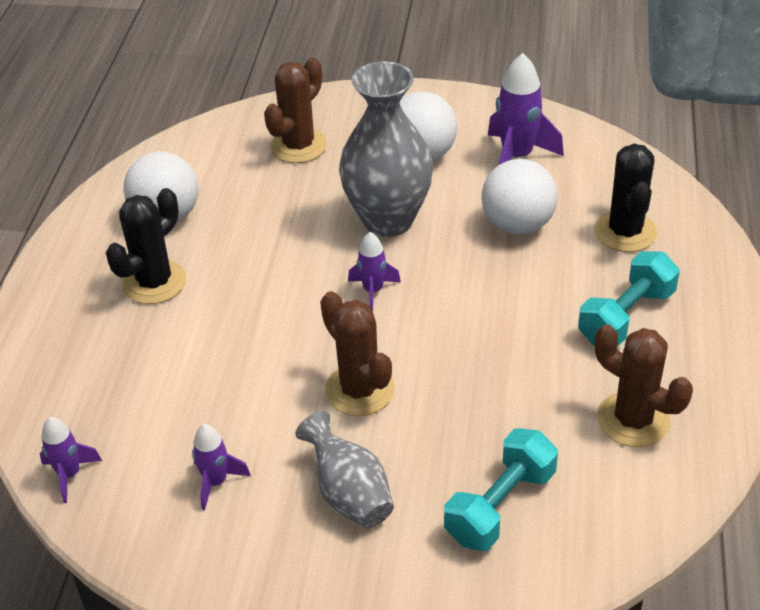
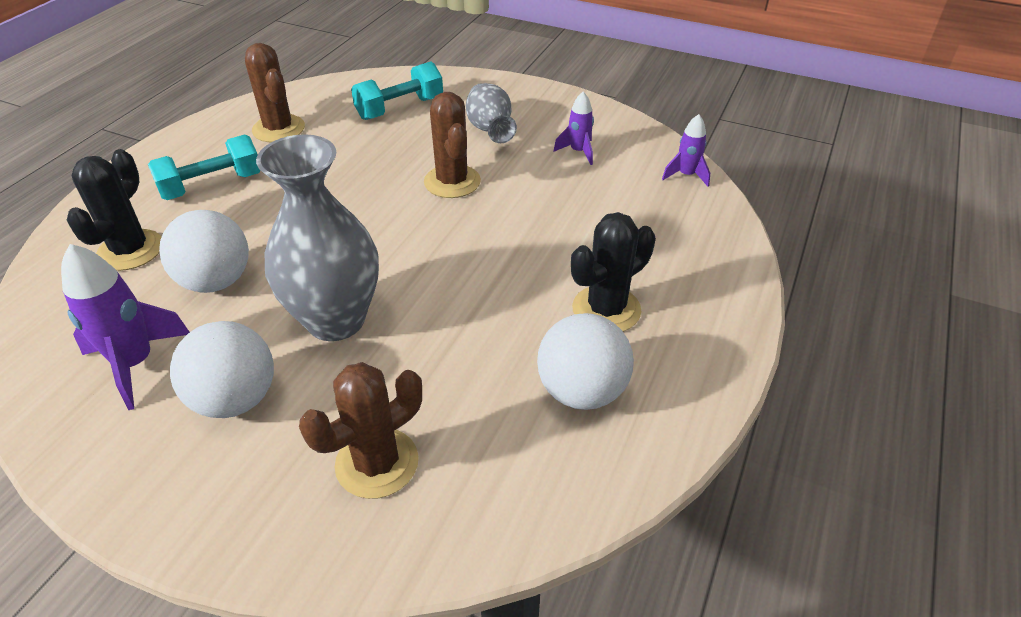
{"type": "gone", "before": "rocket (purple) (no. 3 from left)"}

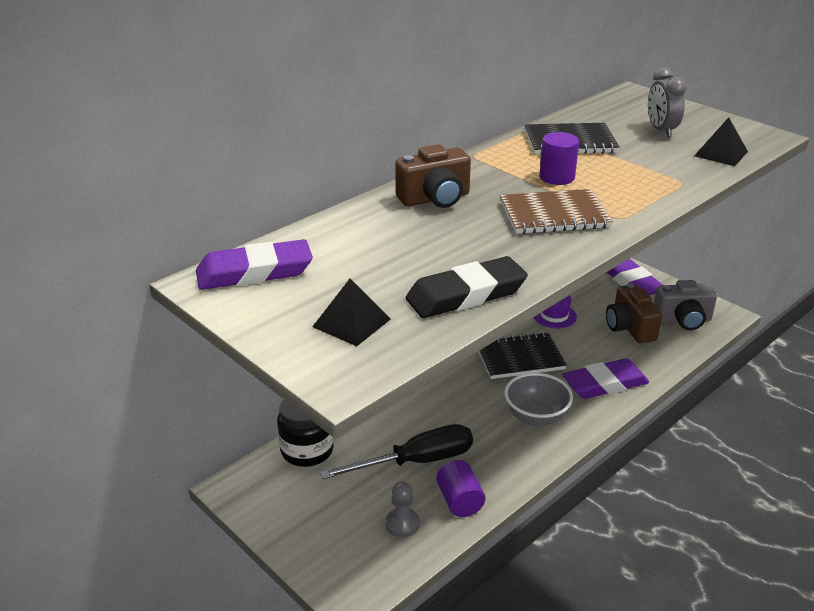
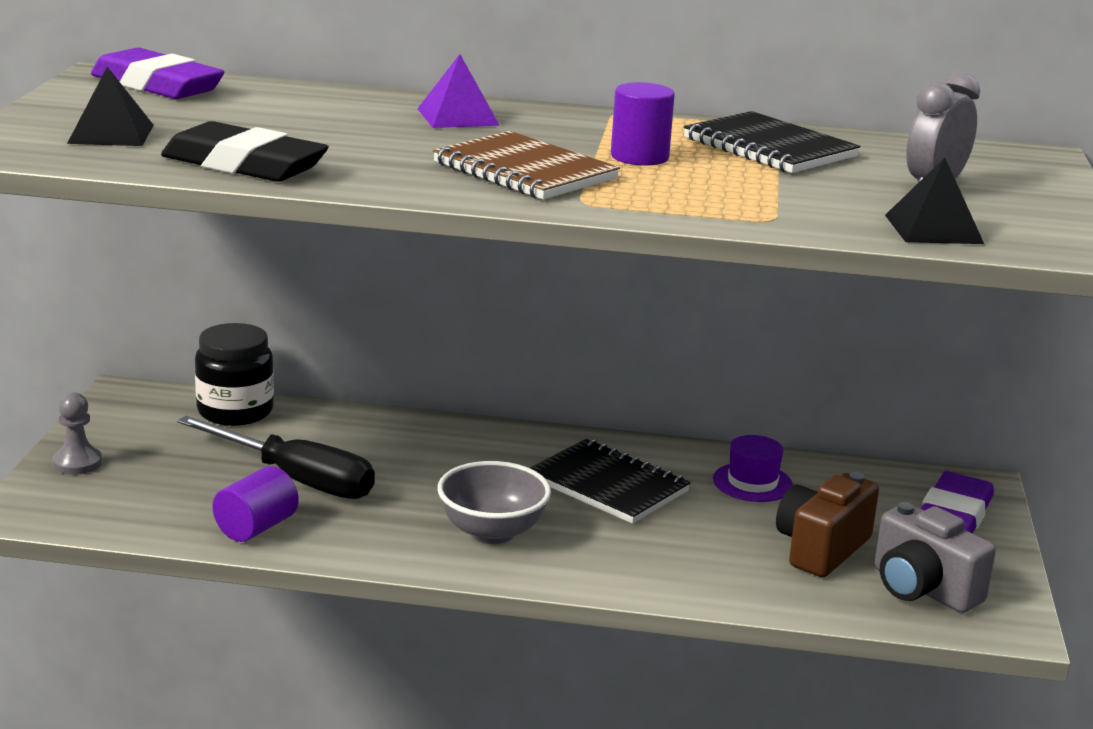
{"type": "gone", "before": "eraser (purple) (no. 2 from left)"}
{"type": "shifted", "before": "pawn (grey)"}
{"type": "swapped", "before": "camera (brown) (no. 1 from left)", "after": "pyramid (purple)"}

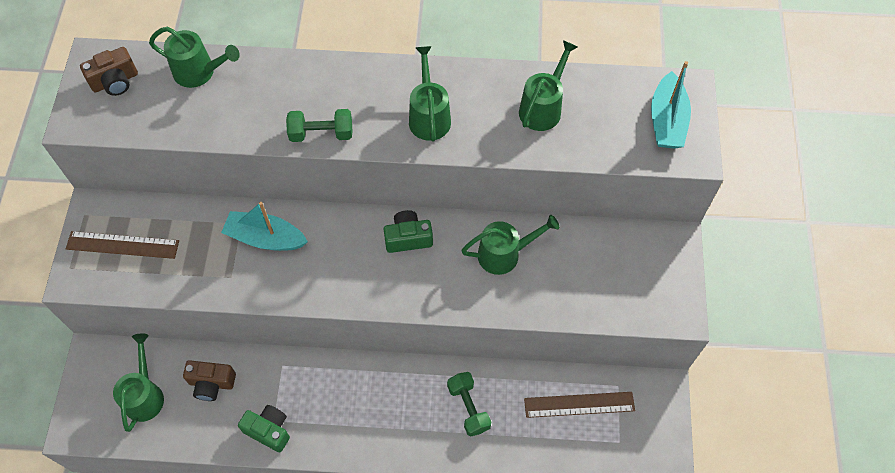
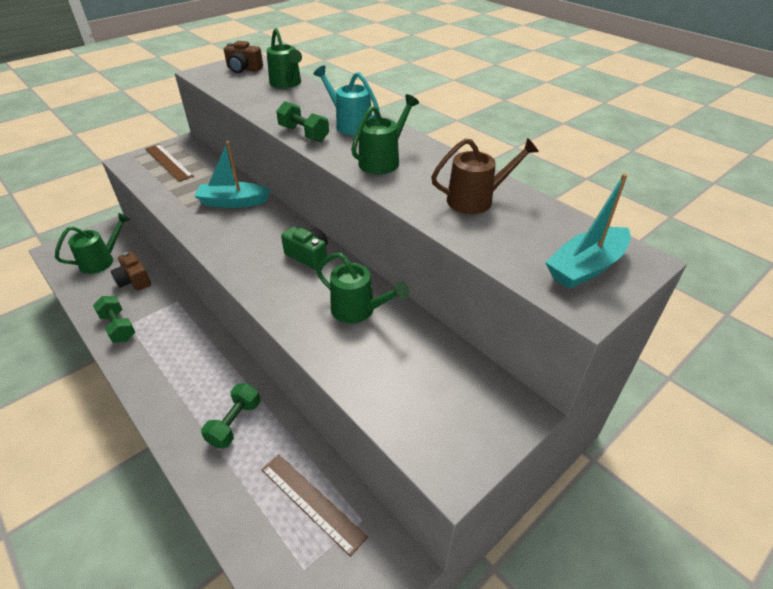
{"type": "new", "after": "watering can (turquoise)"}
{"type": "swapped", "before": "camera (green) (no. 1 from left)", "after": "dumbbell (green) (no. 1 from left)"}
{"type": "repainted", "before": "watering can (green) (no. 5 from left)", "after": "watering can (brown)"}
{"type": "rotated", "before": "boat (turquoise) (no. 1 from left)", "turn": -60}

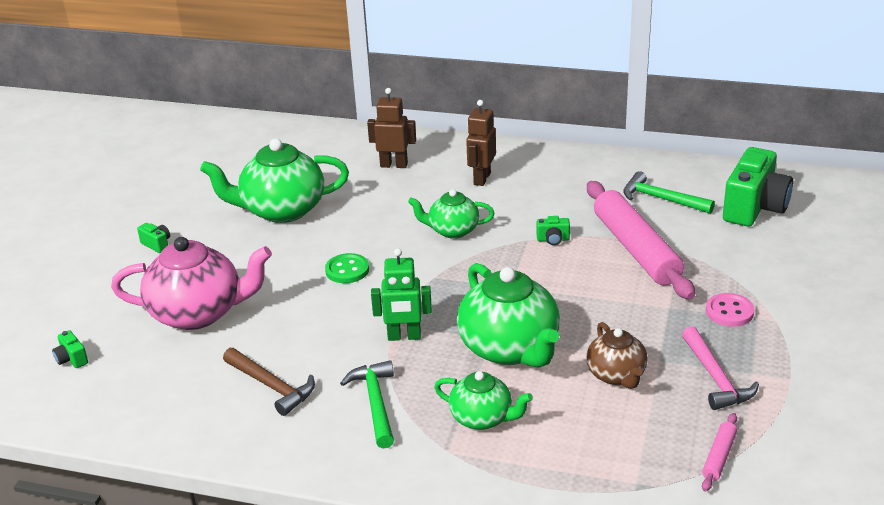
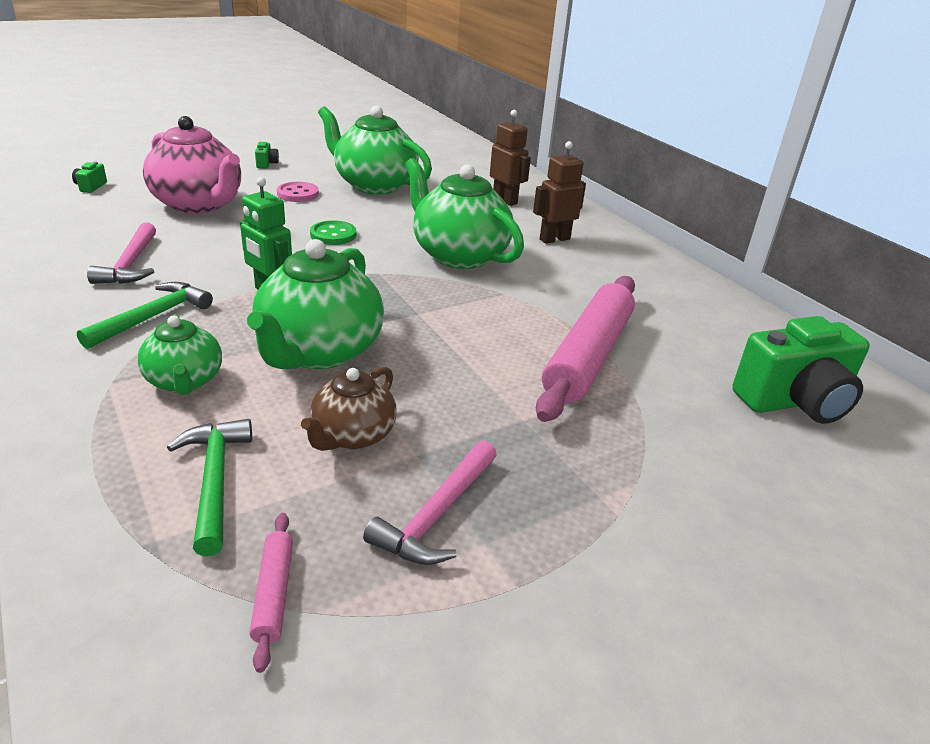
{"type": "gone", "before": "camera (green) (no. 3 from left)"}
{"type": "shifted", "before": "hammer (green) (no. 2 from left)"}
{"type": "shifted", "before": "button (pink)"}
{"type": "repainted", "before": "hammer (brown)", "after": "hammer (pink) (no. 1 from left)"}
{"type": "rotated", "before": "rolling pin (pink) (no. 2 from left in the first image)", "turn": -75}
{"type": "scaled", "before": "teapot (green) (no. 2 from left in the first image)", "scale": 1.74}

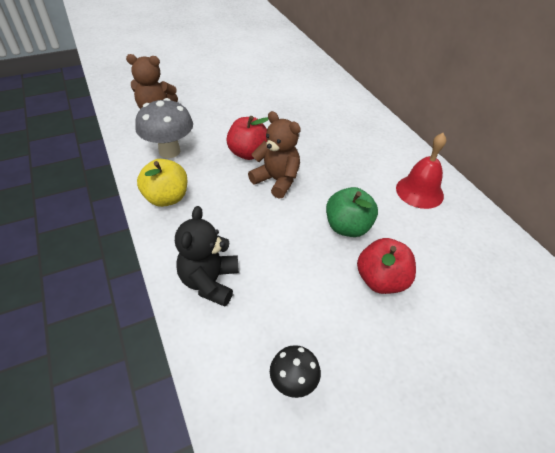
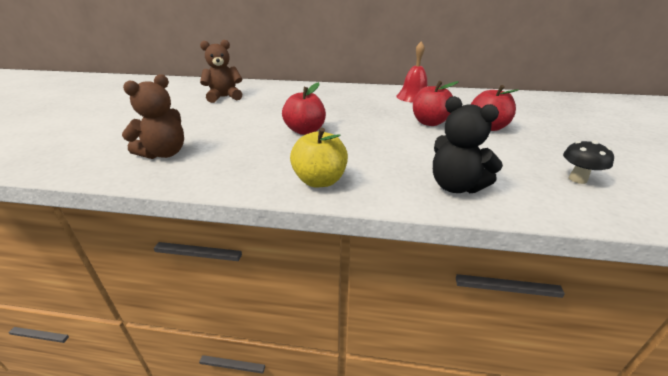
{"type": "gone", "before": "mushroom (grey)"}
{"type": "shifted", "before": "teddy bear (brown) (no. 2 from left)"}
{"type": "repainted", "before": "apple (green)", "after": "apple (red) (no. 2 from left)"}

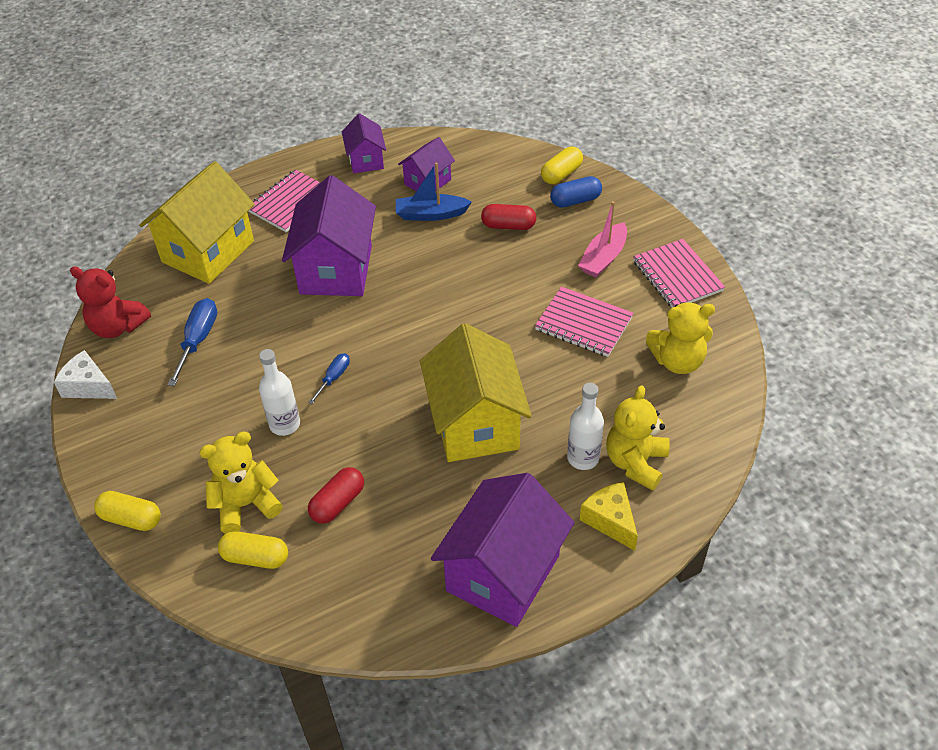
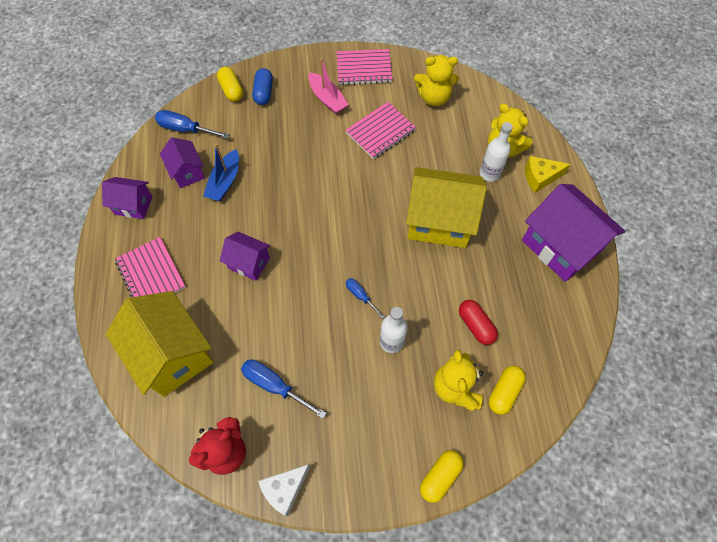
{"type": "gone", "before": "capsule (red) (no. 2 from left)"}
{"type": "new", "after": "screwdriver (blue) (no. 1 from left)"}
{"type": "rotated", "before": "teddy bear (yellow) (no. 3 from left in the first image)", "turn": 75}
{"type": "scaled", "before": "house (purple) (no. 1 from left in the first image)", "scale": 0.54}

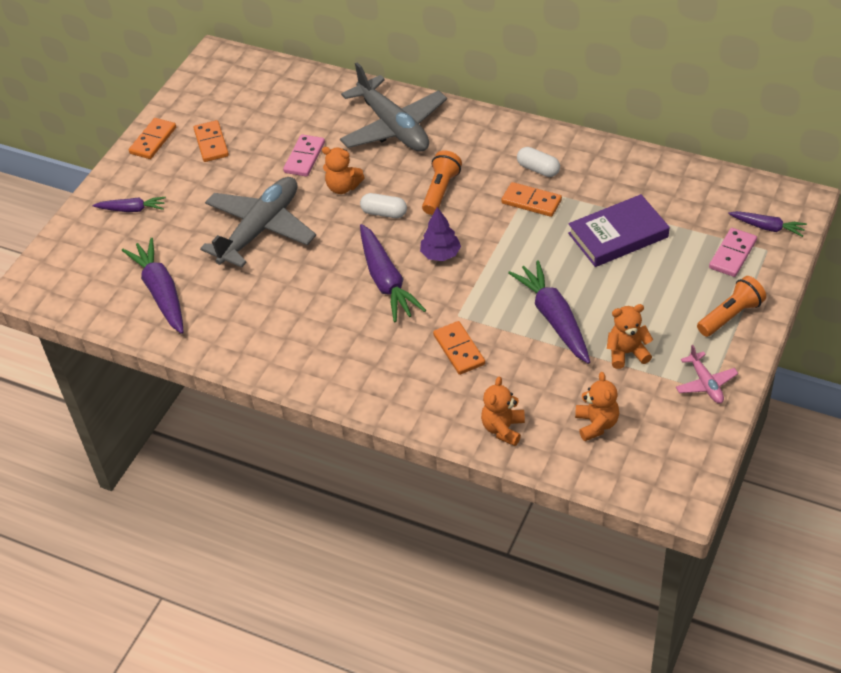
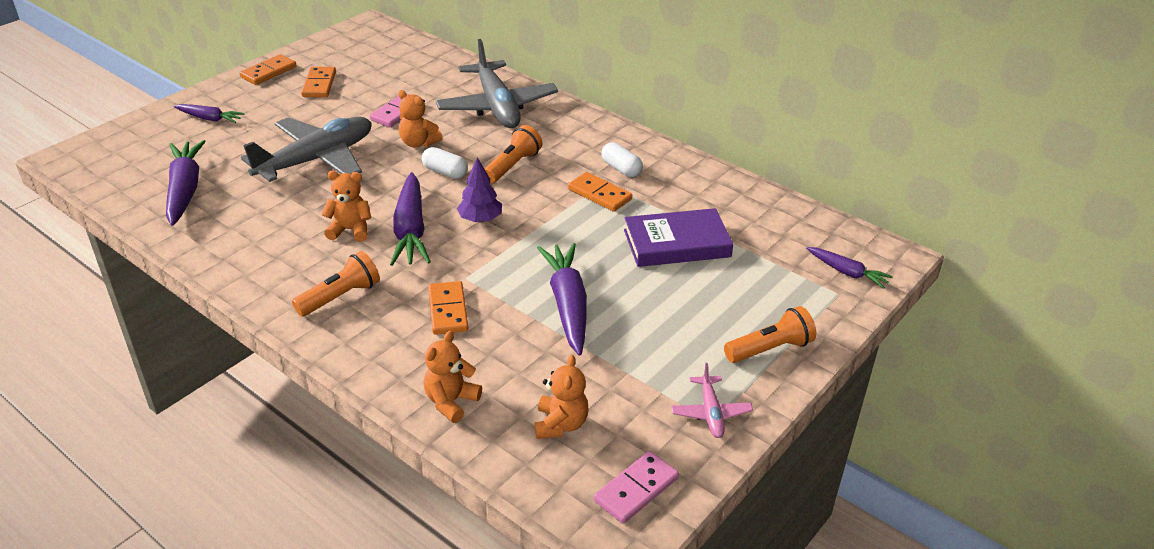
{"type": "new", "after": "flashlight (orange) (no. 1 from left)"}
{"type": "shifted", "before": "teddy bear (orange) (no. 4 from left in the first image)", "after": "teddy bear (orange) (no. 1 from left)"}
{"type": "shifted", "before": "domino (pink) (no. 2 from left)"}

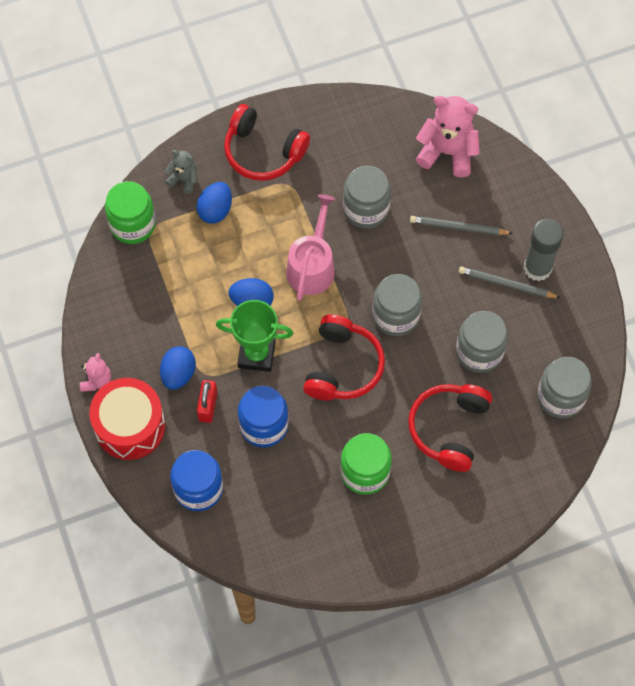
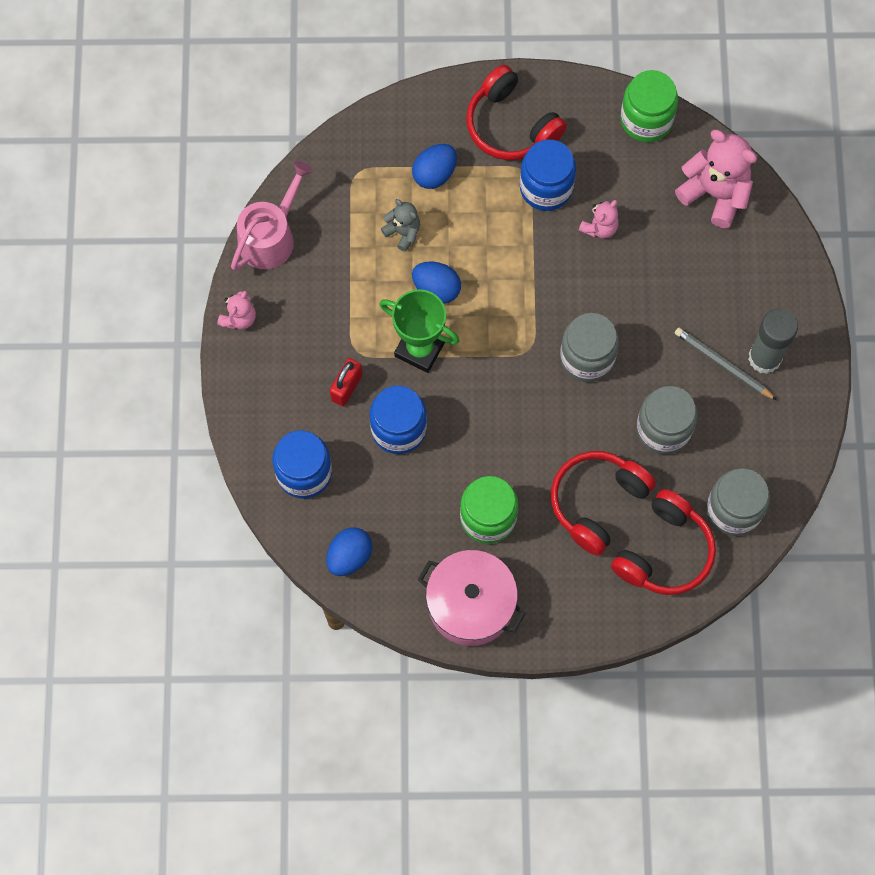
{"type": "gone", "before": "drum (red)"}
{"type": "gone", "before": "pencil (grey) (no. 1 from left)"}
{"type": "new", "after": "pot (pink)"}
{"type": "new", "after": "jar (blue) (no. 3 from left)"}
{"type": "shifted", "before": "jar (green) (no. 1 from left in the first image)", "after": "jar (green) (no. 2 from left)"}
{"type": "shifted", "before": "egg (blue) (no. 1 from left)"}
{"type": "shifted", "before": "teddy bear (grey)"}
{"type": "shifted", "before": "watering can (pink)"}
{"type": "shifted", "before": "headphones (red) (no. 2 from left in the first image)", "after": "headphones (red) (no. 3 from left)"}
{"type": "swapped", "before": "jar (grey) (no. 1 from left)", "after": "teddy bear (pink) (no. 2 from left)"}

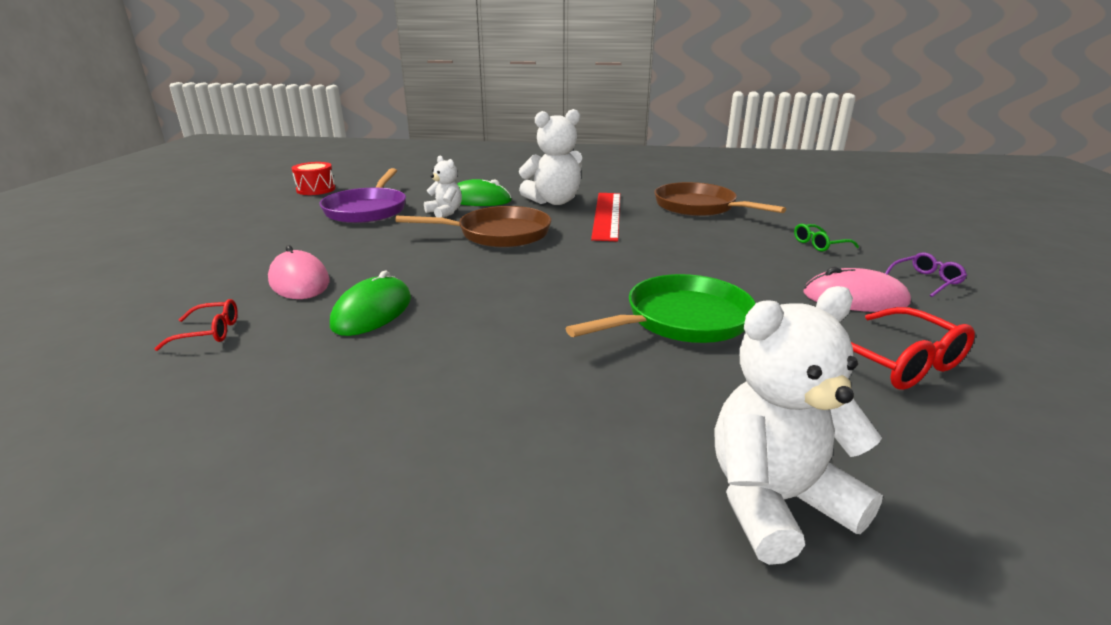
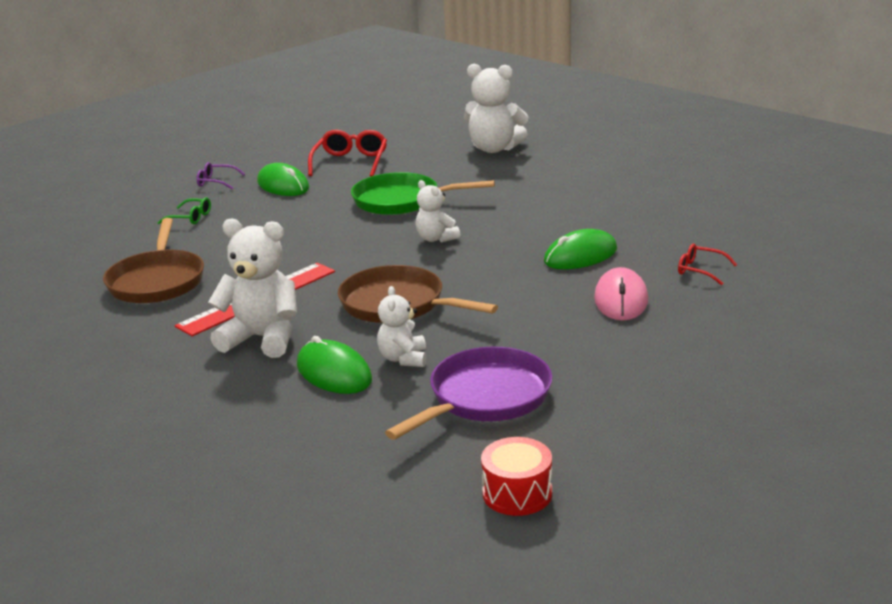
{"type": "new", "after": "teddy bear (white) (no. 3 from left)"}
{"type": "repainted", "before": "mouse (pink) (no. 2 from left)", "after": "mouse (green) (no. 1 from left)"}

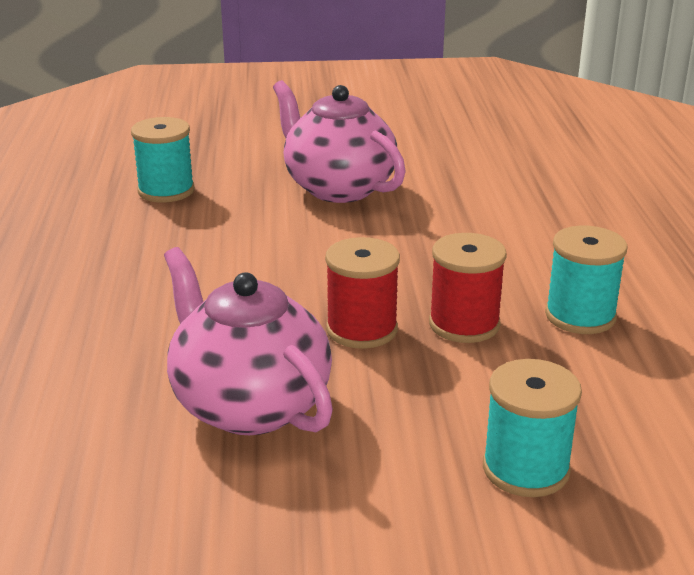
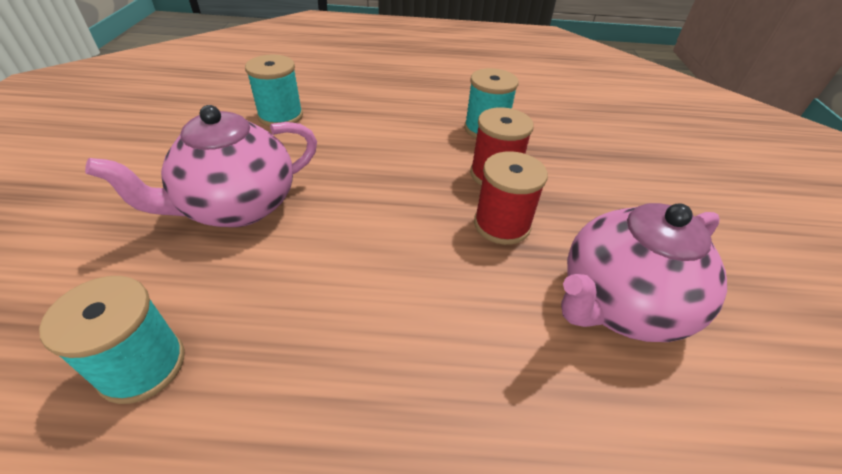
{"type": "shifted", "before": "spool (turquoise) (no. 2 from left)"}

